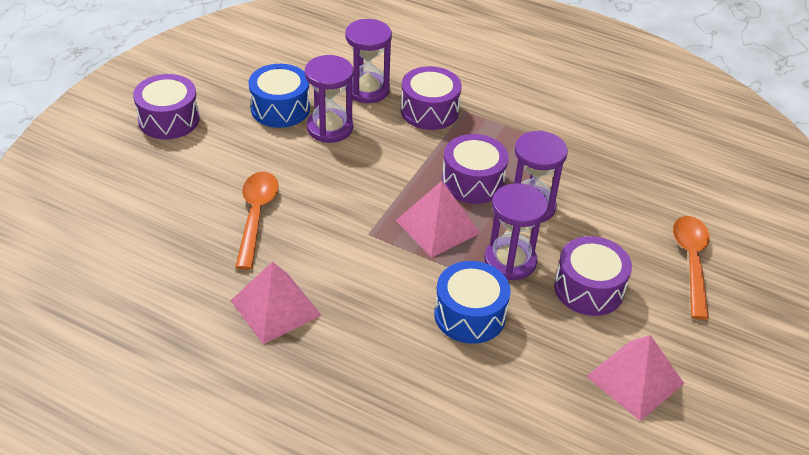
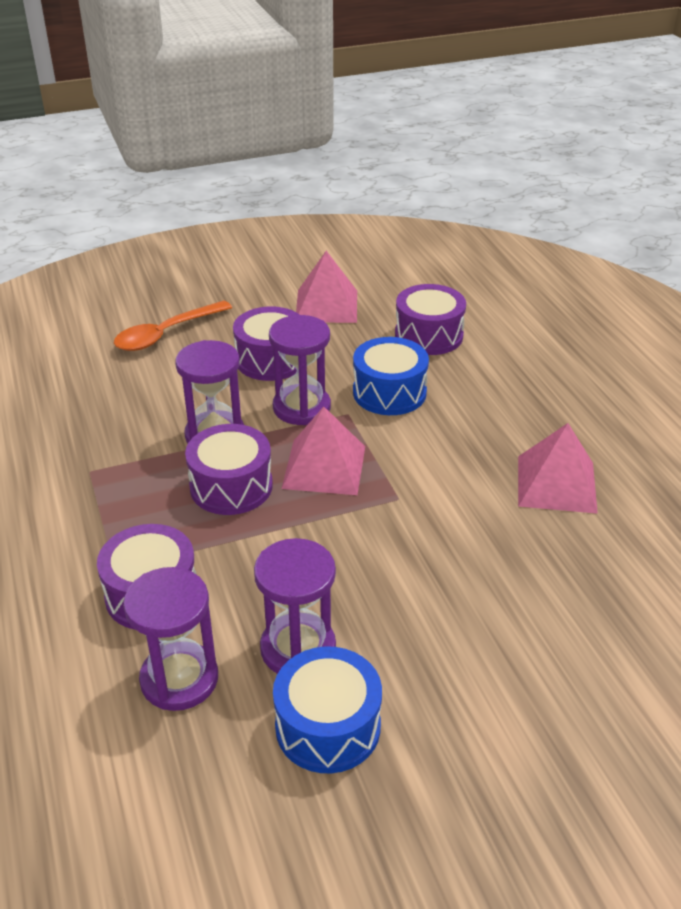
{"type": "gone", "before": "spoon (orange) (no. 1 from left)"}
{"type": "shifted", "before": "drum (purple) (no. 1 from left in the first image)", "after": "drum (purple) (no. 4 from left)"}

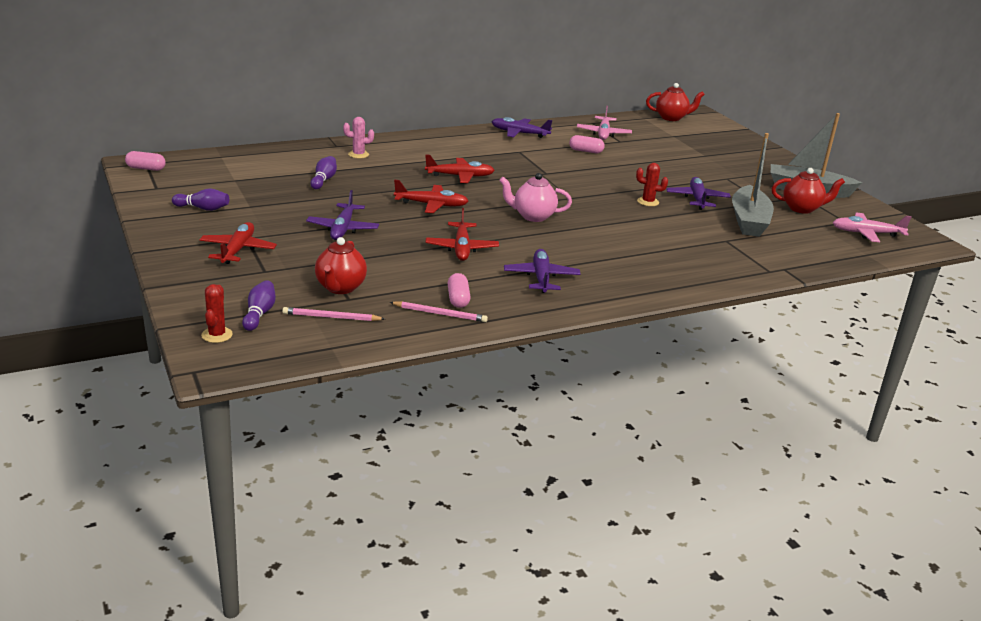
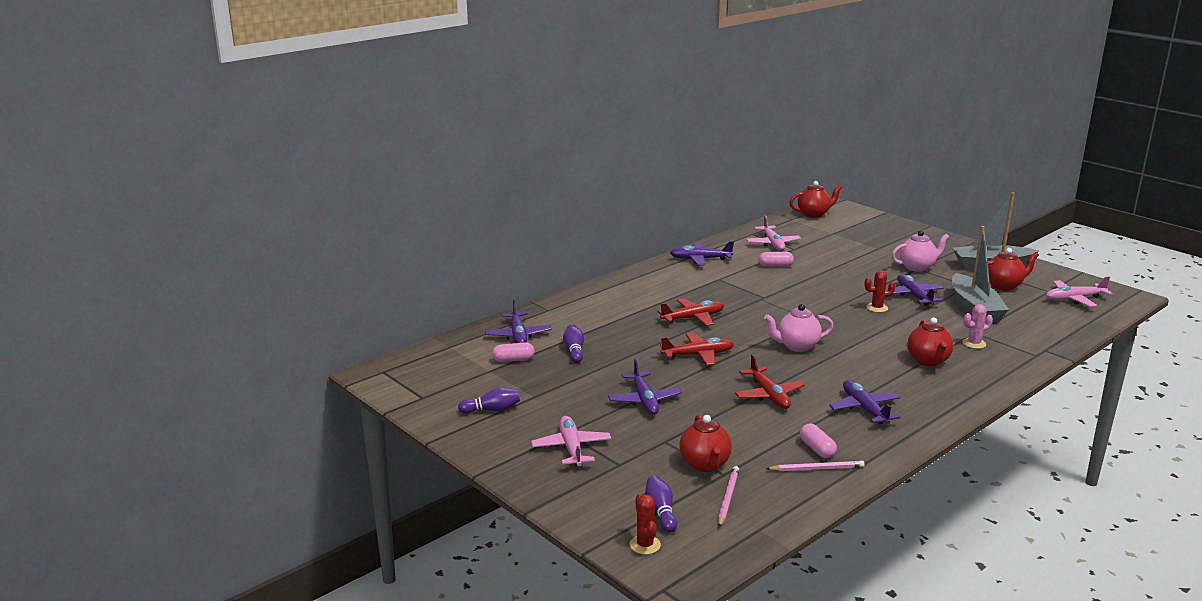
{"type": "new", "after": "plane (purple) (no. 1 from left)"}
{"type": "new", "after": "teapot (pink) (no. 2 from left)"}
{"type": "new", "after": "teapot (red) (no. 3 from left)"}
{"type": "shifted", "before": "capsule (pink) (no. 1 from left)"}
{"type": "shifted", "before": "cactus (pink)"}
{"type": "repainted", "before": "plane (red) (no. 1 from left)", "after": "plane (pink) (no. 1 from left)"}
{"type": "rotated", "before": "pencil (pink) (no. 1 from left)", "turn": 120}

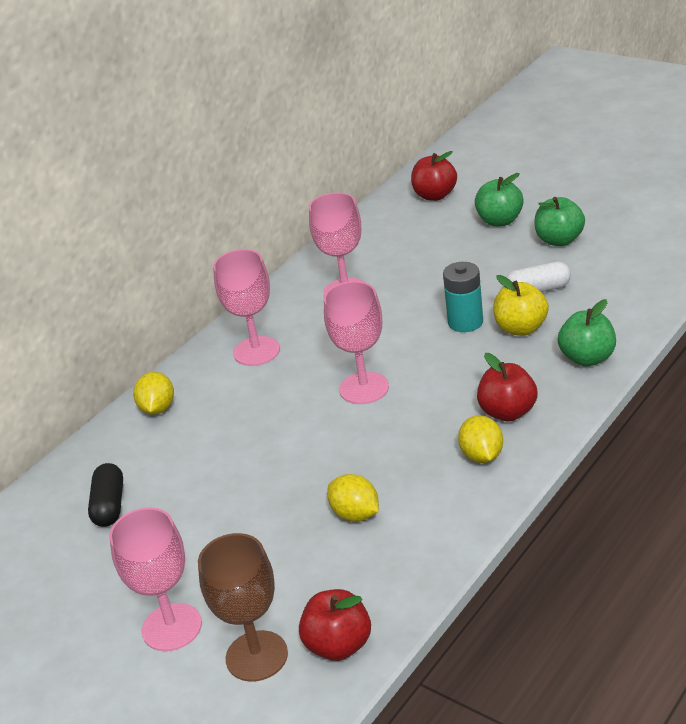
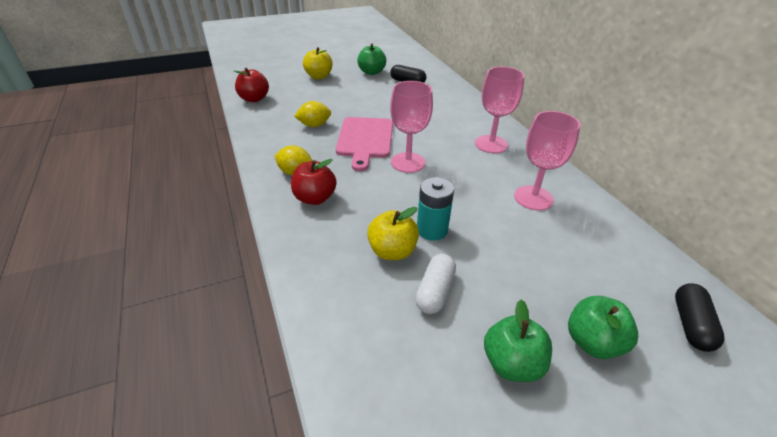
{"type": "gone", "before": "lemon (yellow) (no. 1 from left)"}
{"type": "gone", "before": "goblet (brown)"}
{"type": "new", "after": "cutting board (pink)"}
{"type": "shifted", "before": "apple (green) (no. 3 from left in the first image)", "after": "apple (green) (no. 1 from left)"}
{"type": "swapped", "before": "goblet (pink) (no. 1 from left)", "after": "apple (yellow) (no. 1 from left)"}
{"type": "swapped", "before": "apple (red) (no. 2 from left)", "after": "capsule (black) (no. 2 from left)"}

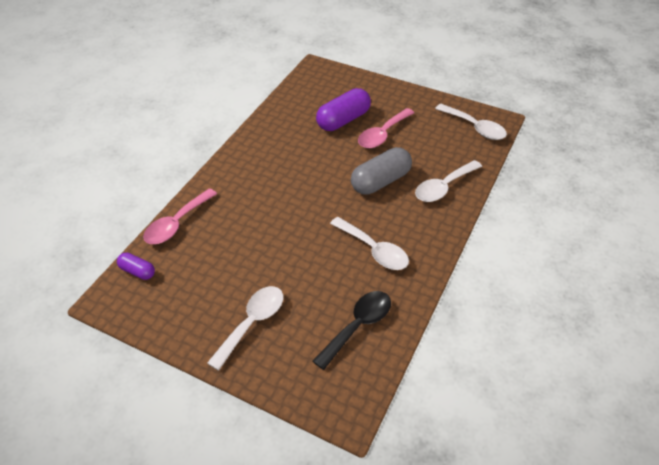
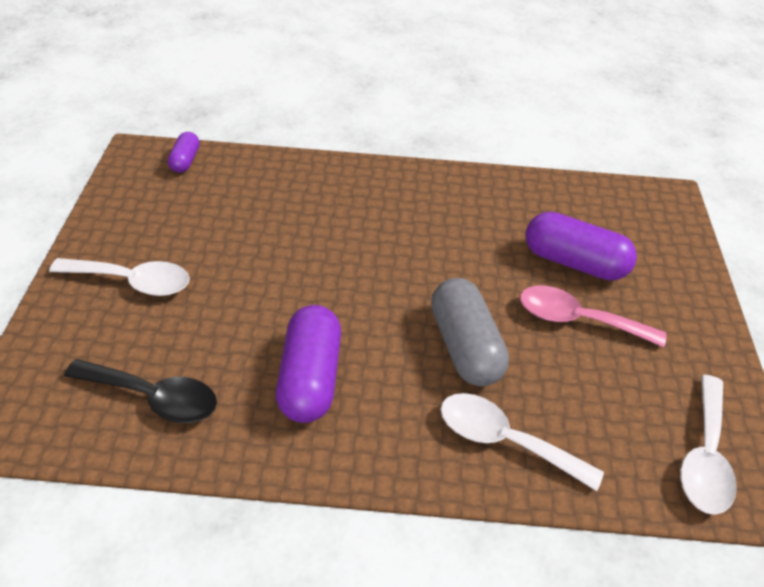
{"type": "gone", "before": "spoon (pink) (no. 1 from left)"}
{"type": "swapped", "before": "spoon (white) (no. 2 from left)", "after": "capsule (purple) (no. 2 from left)"}
{"type": "rotated", "before": "capsule (grey)", "turn": 45}

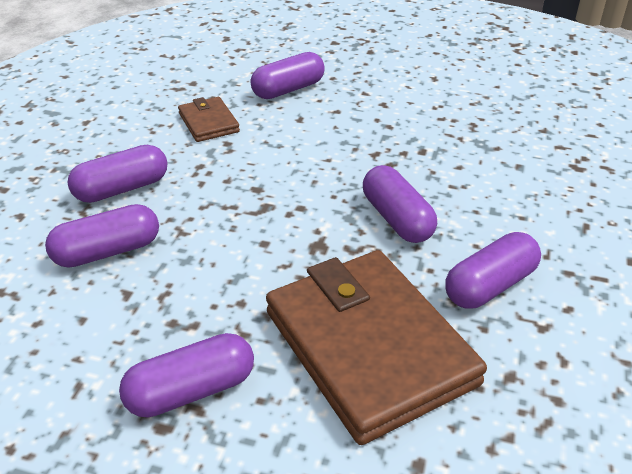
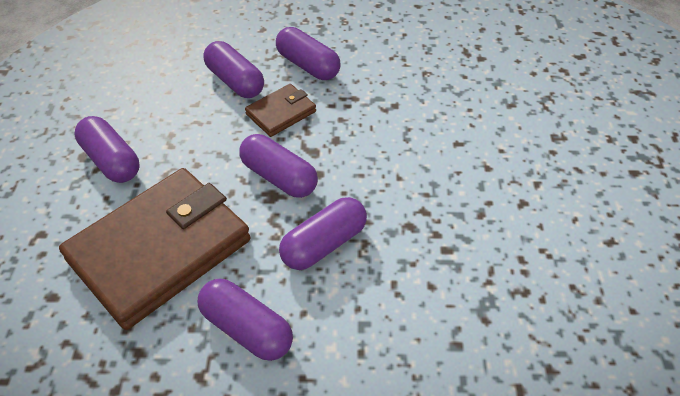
{"type": "shifted", "before": "wallet (brown) (no. 1 from left in the first image)", "after": "wallet (brown) (no. 2 from left)"}
{"type": "shifted", "before": "capsule (purple) (no. 4 from left)"}

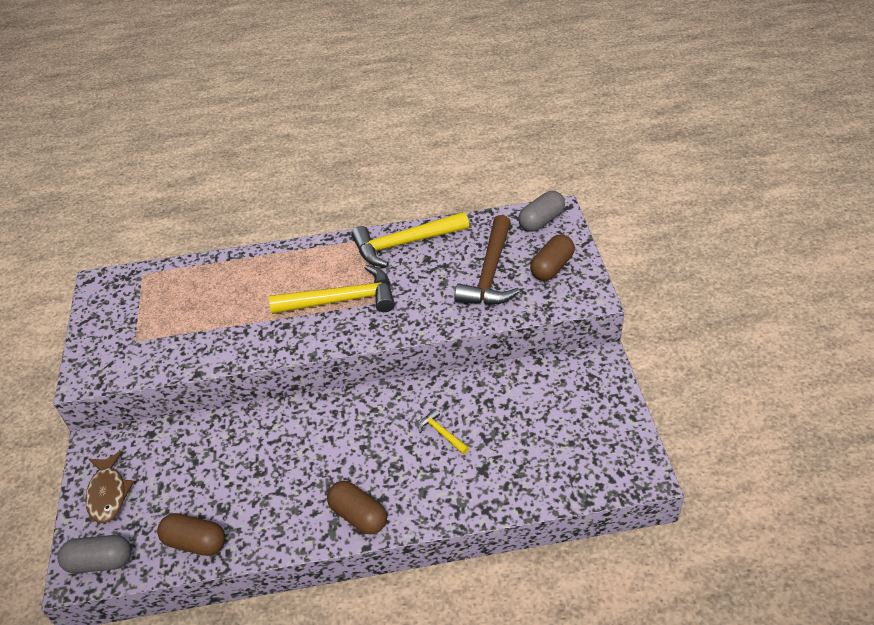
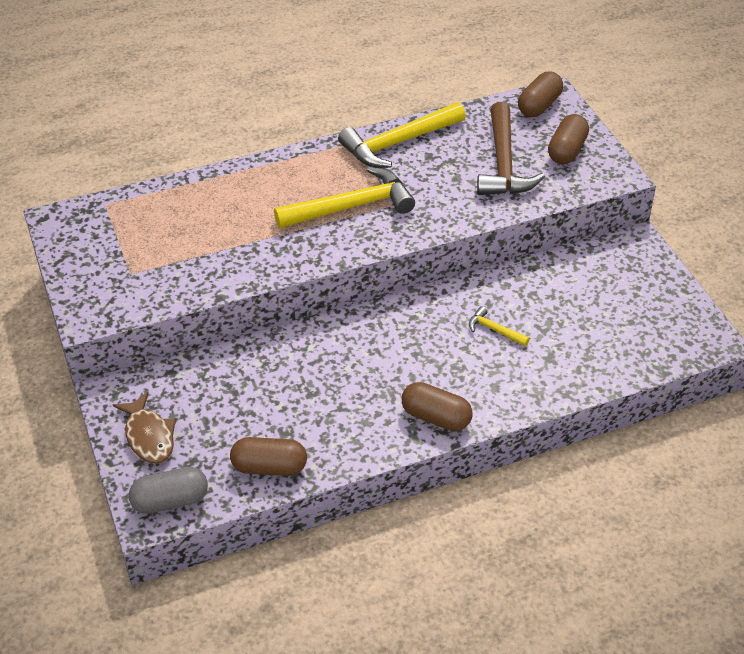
{"type": "repainted", "before": "capsule (grey) (no. 2 from left)", "after": "capsule (brown) (no. 3 from left)"}

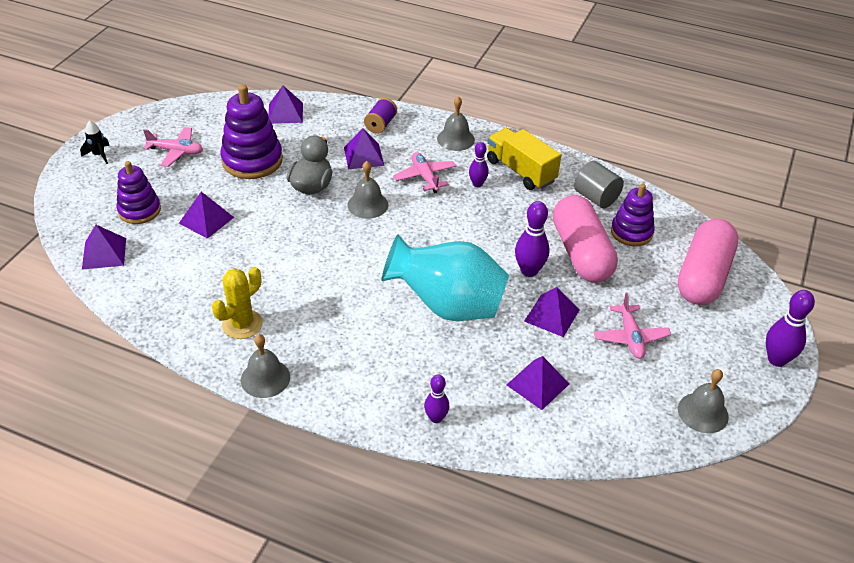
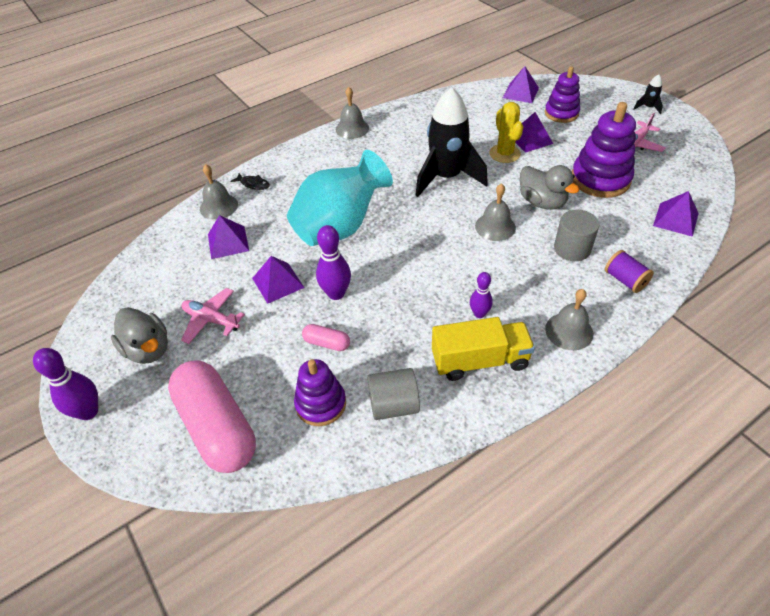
{"type": "gone", "before": "plane (pink) (no. 2 from left)"}
{"type": "new", "after": "duck (grey) (no. 1 from left)"}
{"type": "new", "after": "rocket (black) (no. 1 from left)"}
{"type": "shifted", "before": "cactus (yellow)"}
{"type": "shifted", "before": "bell (grey) (no. 4 from left in the first image)", "after": "bell (grey) (no. 1 from left)"}
{"type": "swapped", "before": "pyramid (purple) (no. 4 from left)", "after": "cylinder (grey) (no. 2 from left)"}
{"type": "swapped", "before": "bowling pin (purple) (no. 1 from left)", "after": "fish (black)"}
{"type": "scaled", "before": "capsule (pink) (no. 1 from left in the first image)", "scale": 0.42}

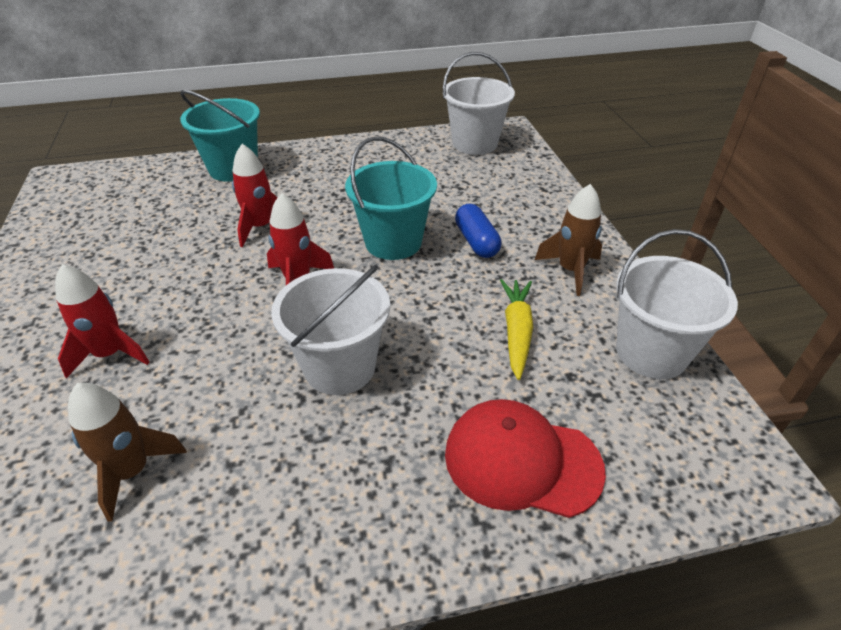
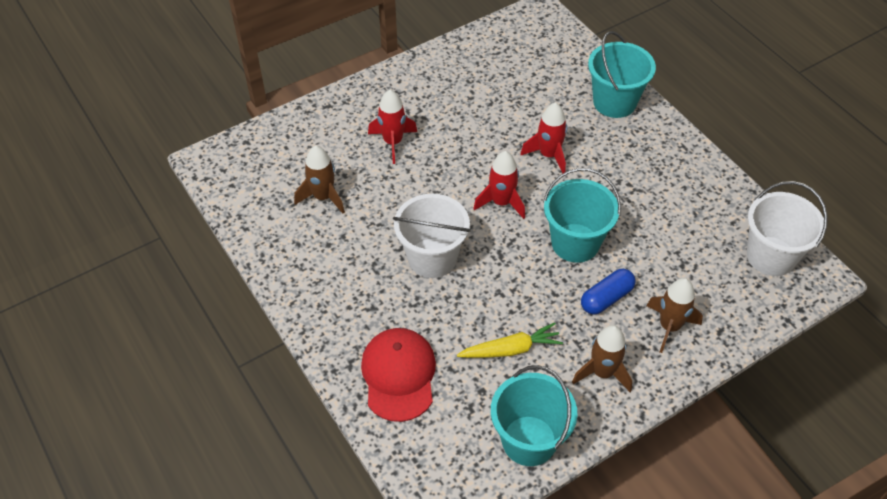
{"type": "new", "after": "rocket (brown) (no. 3 from left)"}
{"type": "repainted", "before": "bucket (white) (no. 3 from left)", "after": "bucket (turquoise) (no. 1 from left)"}

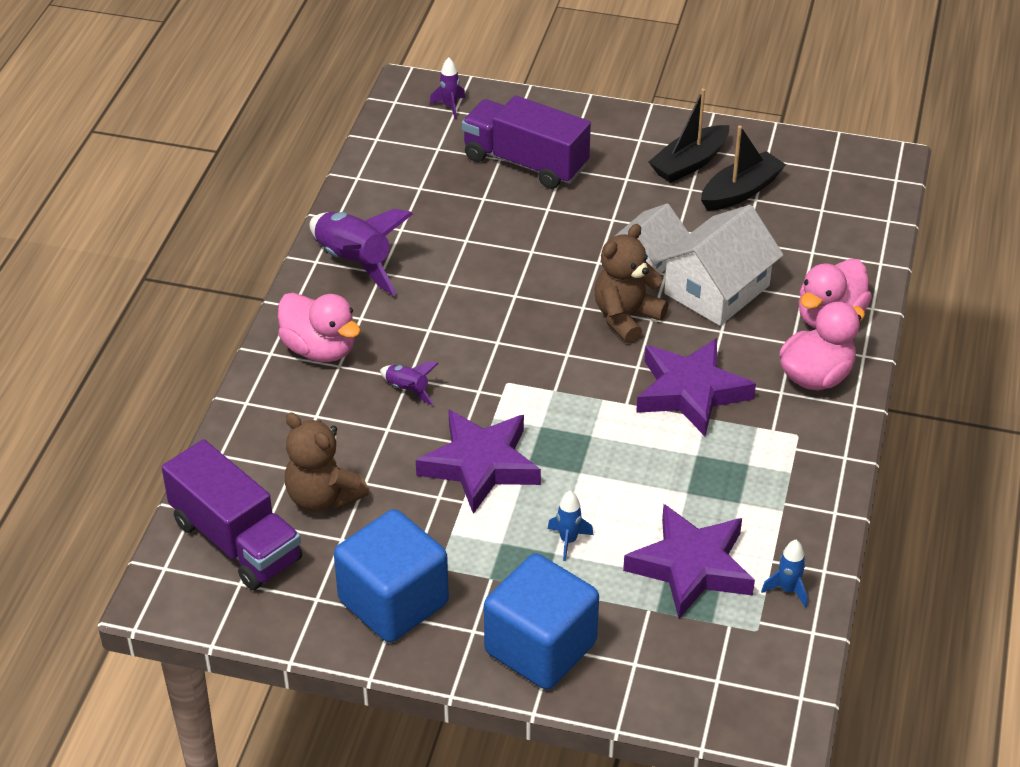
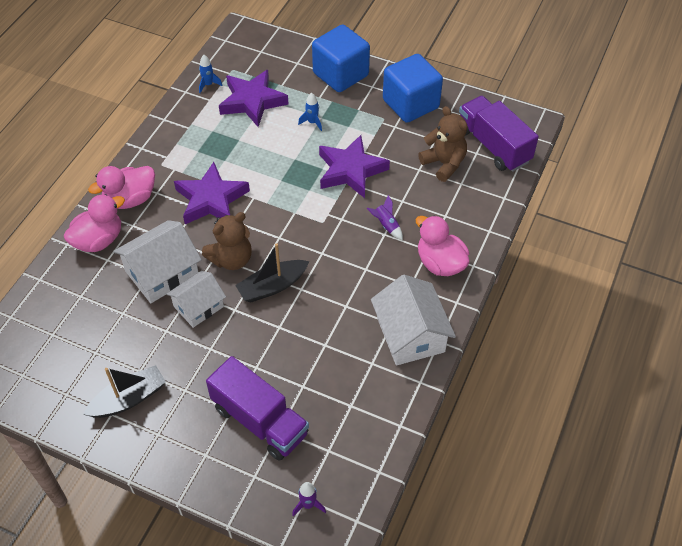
{"type": "shifted", "before": "boat (black) (no. 2 from left)"}
{"type": "swapped", "before": "rocket (purple) (no. 1 from left)", "after": "house (white) (no. 3 from left)"}

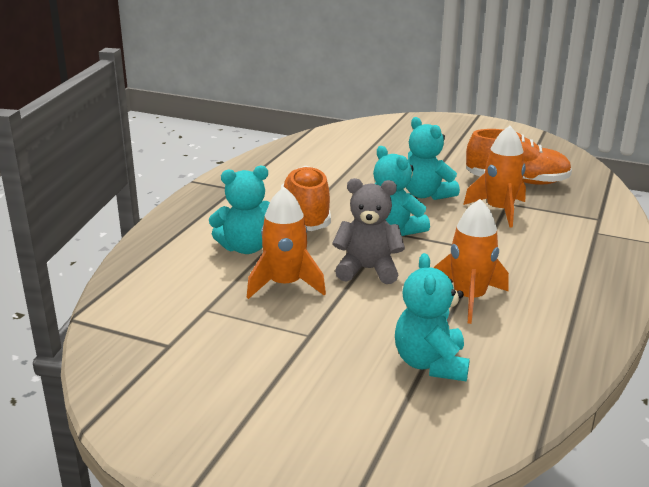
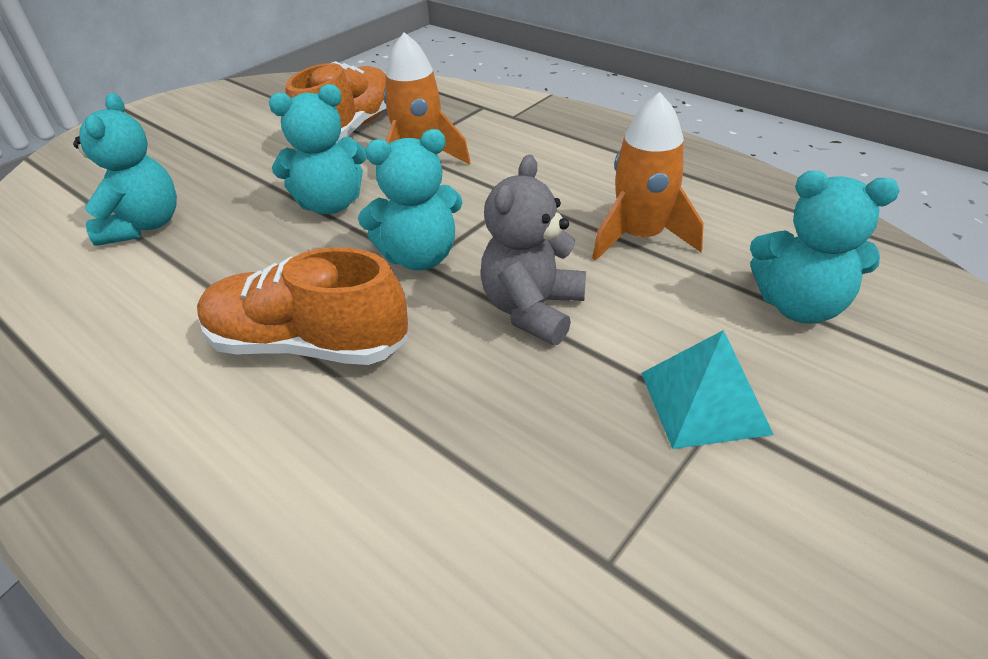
{"type": "gone", "before": "rocket (orange) (no. 1 from left)"}
{"type": "new", "after": "pyramid (turquoise)"}
{"type": "shifted", "before": "teddy bear (turquoise) (no. 1 from left)"}

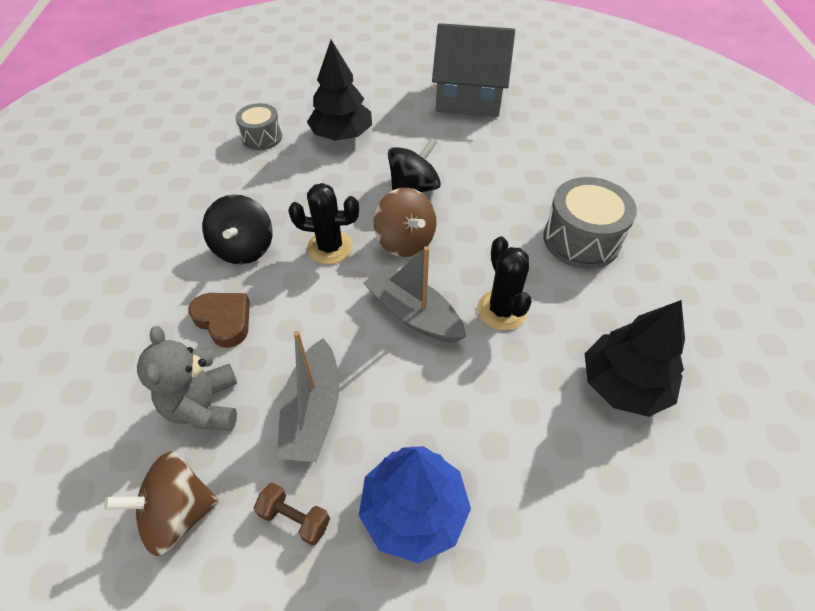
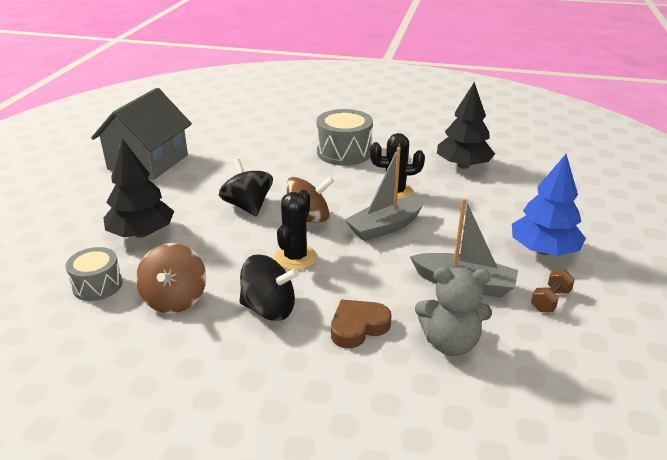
{"type": "shifted", "before": "spinning top (brown) (no. 1 from left)"}

